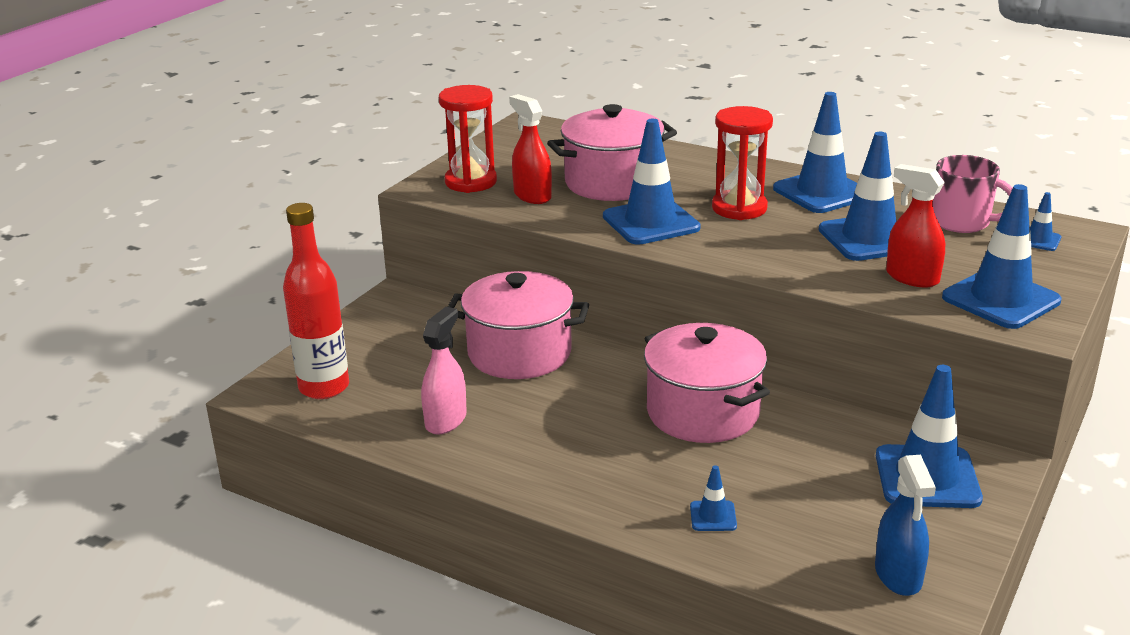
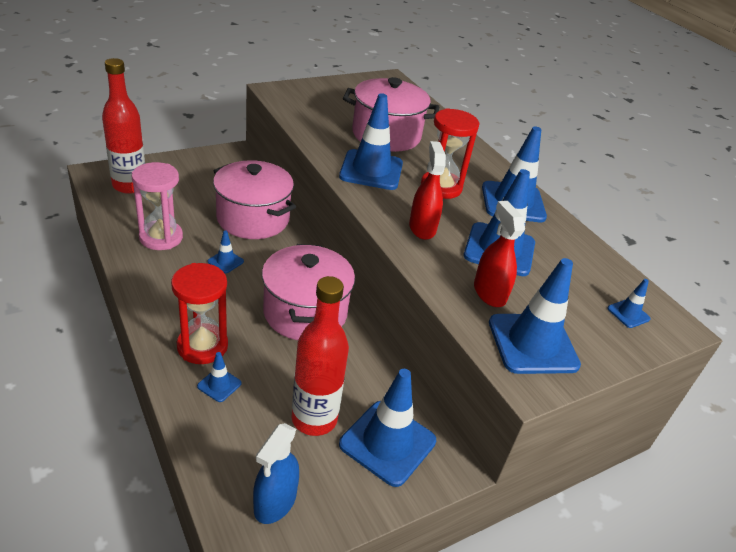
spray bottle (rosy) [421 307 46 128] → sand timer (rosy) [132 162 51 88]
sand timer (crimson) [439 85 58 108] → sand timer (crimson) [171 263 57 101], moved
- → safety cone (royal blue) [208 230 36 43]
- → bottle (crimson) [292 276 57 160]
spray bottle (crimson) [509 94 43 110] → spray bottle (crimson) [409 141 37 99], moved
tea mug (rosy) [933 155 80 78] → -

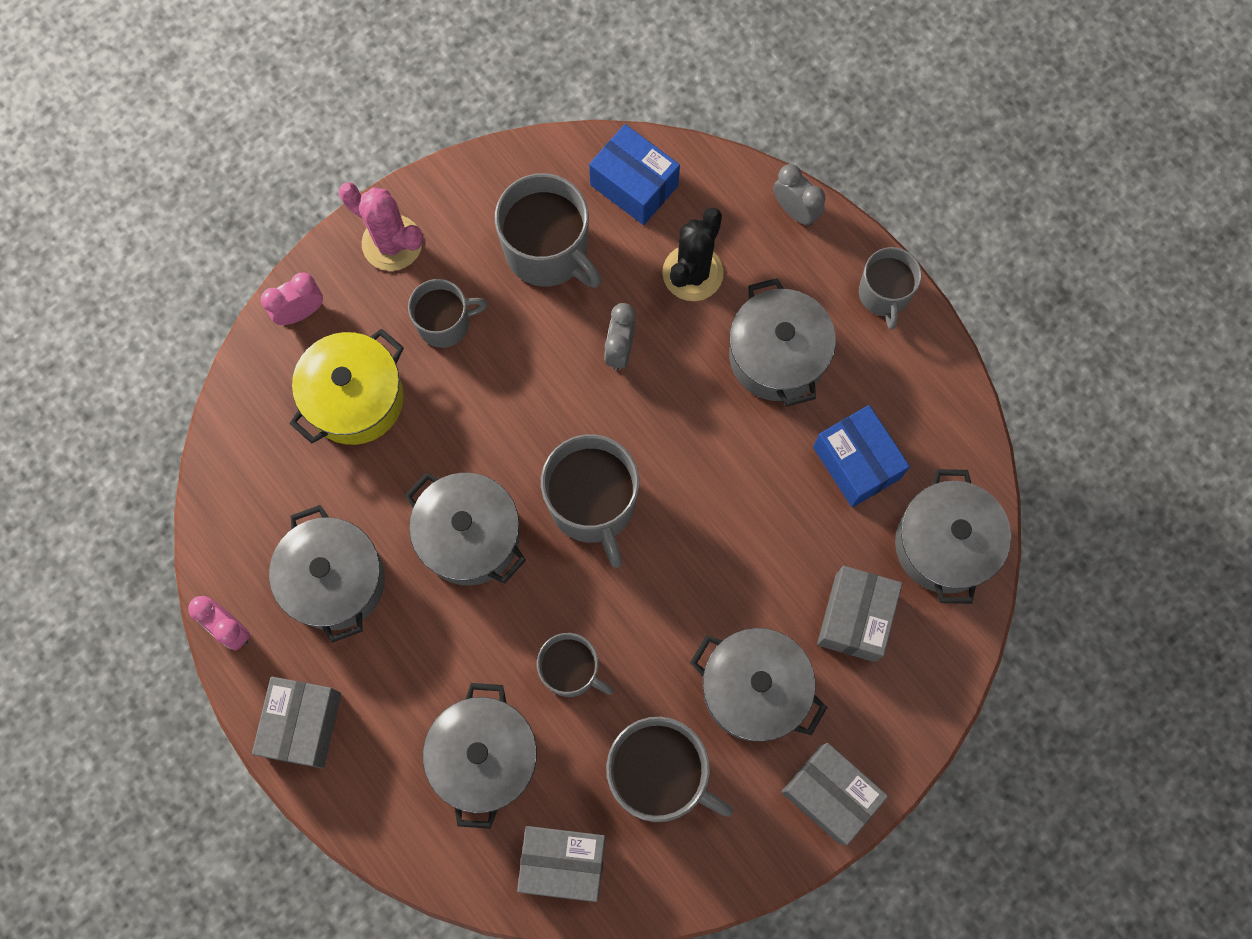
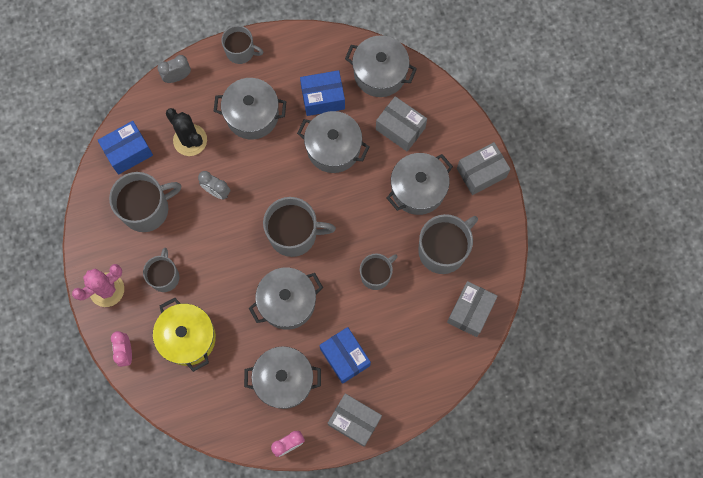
cooking pot (grey) [423 683 114 146] → cooking pot (grey) [297 111 72 62], moved
- → box (royal blue) [319 327 52 57]

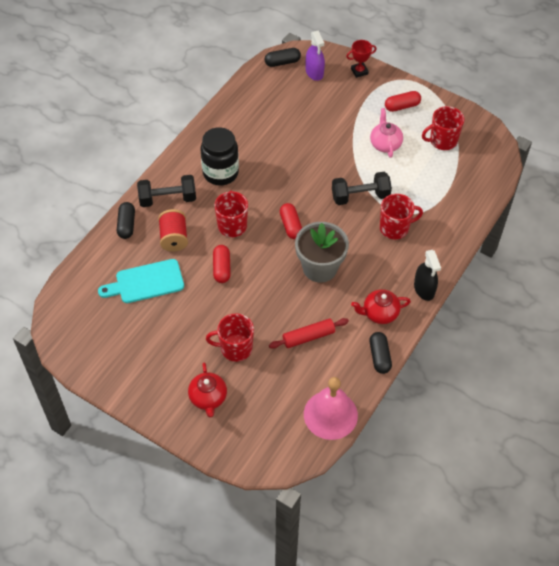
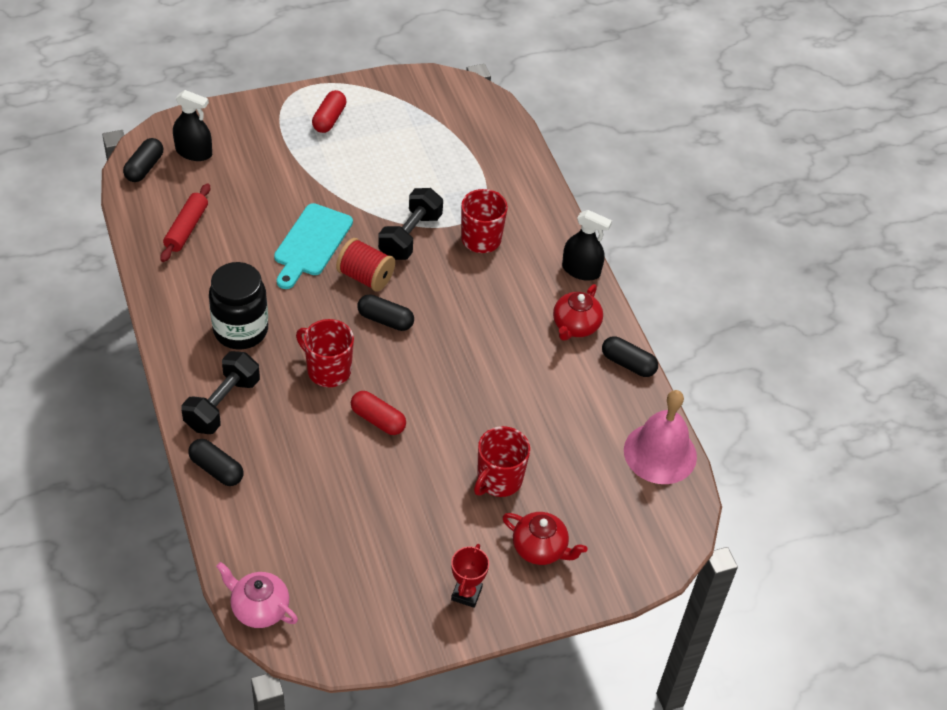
pastry roller (crimson) [269 318 80 31] → pastry roller (crimson) [160 183 50 79], moved
spray bottle (royal purple) [306 30 19 51] → spray bottle (black) [173 90 39 71]
china teapot (rosy) [370 108 33 50] → china teapot (rosy) [216 562 82 66], moved
cutting board (teal) [98 259 86 44] → cutting board (teal) [274 203 79 86], moved
bobbin (crimson) [158 209 30 43] → bobbin (crimson) [336 238 59 54], moved
pill (crimson) [280 203 22 36] → pill (black) [357 294 57 37]
prize cup (crimson) [346 40 30 38] → prize cup (crimson) [451 544 38 64], moved
flower pot (grey) [295 222 54 61] → -
tea mug (crimson) [422 106 42 44] → -

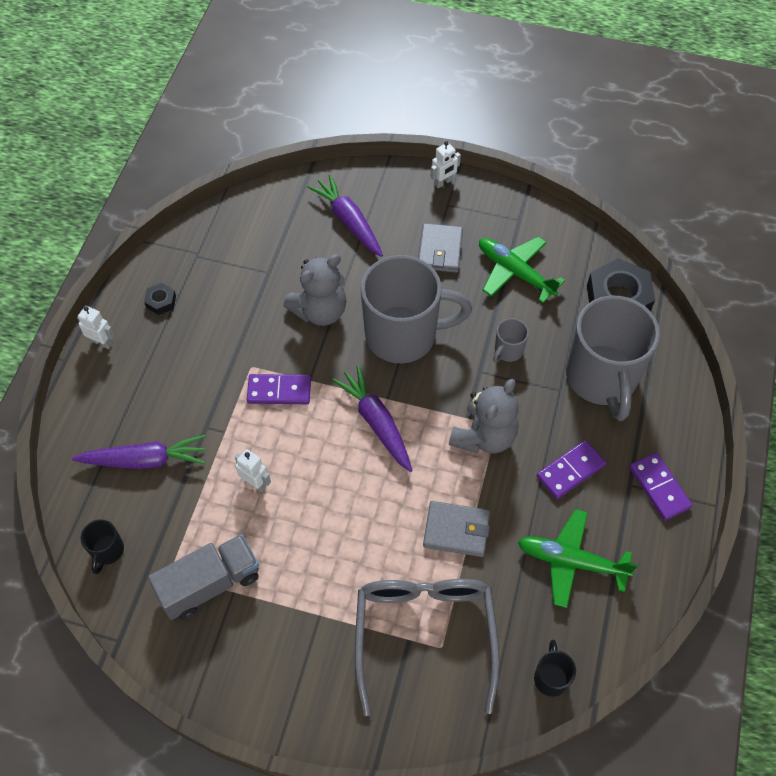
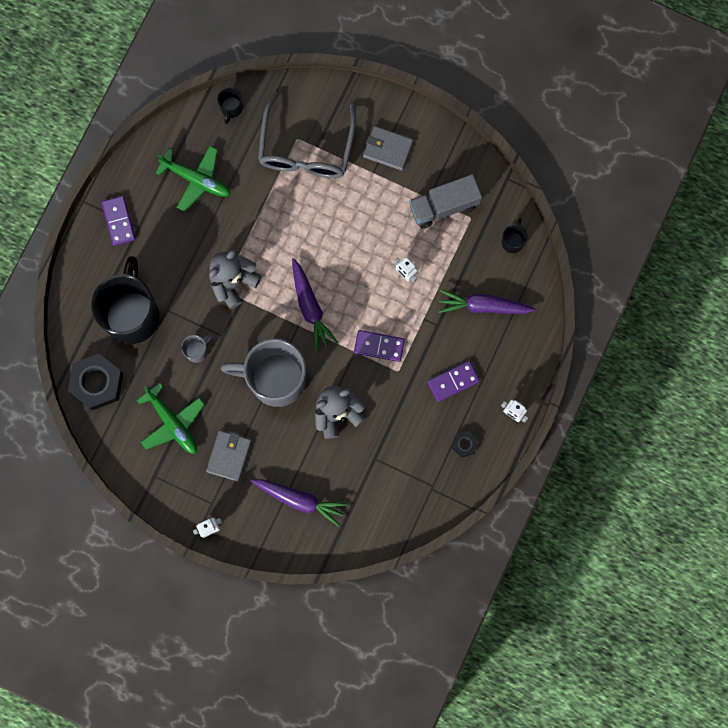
tea mug (grey) [566 296 94 125] → tea mug (black) [91 256 69 88]
root vegetable (royal purple) [307 174 76 83] → root vegetable (royal purple) [251 479 96 48], 45 degrees counterclockwise
wallet (grey) [423 501 67 56] → wallet (grey) [363 126 51 45], moved
domino piece (royal purple) [537 440 69 59] → domino piece (royal purple) [427 361 53 41], moved

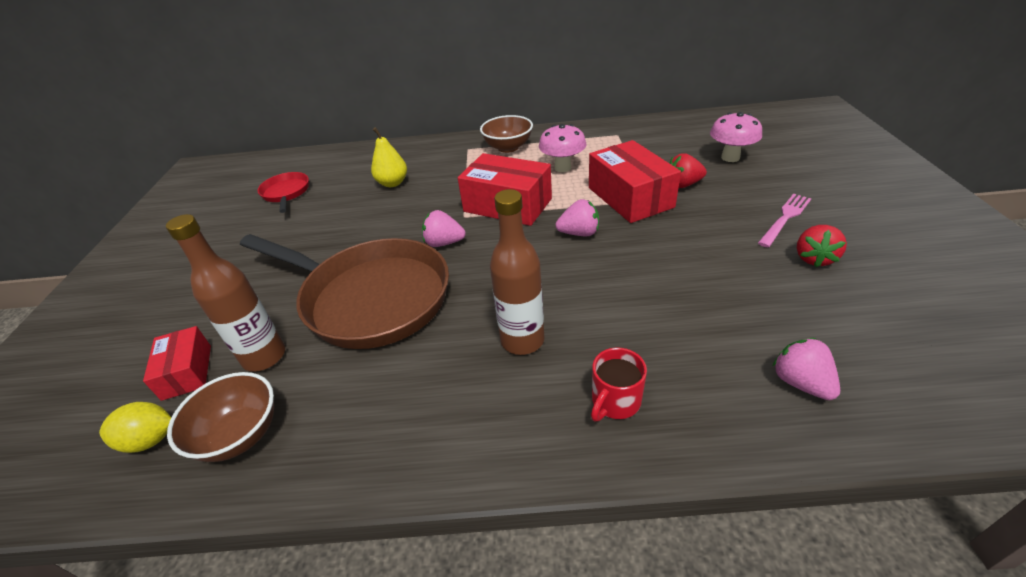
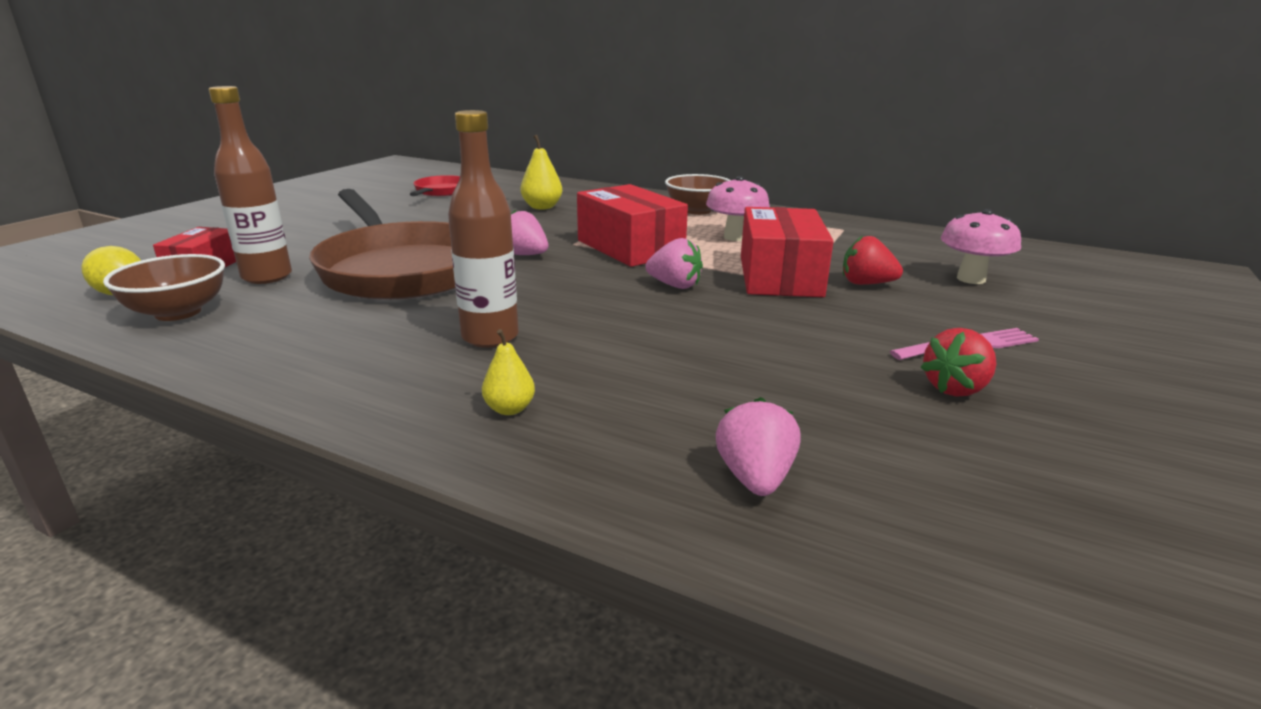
tea mug (crimson) [591 348 56 73] → pear (bright yellow) [482 329 53 86]

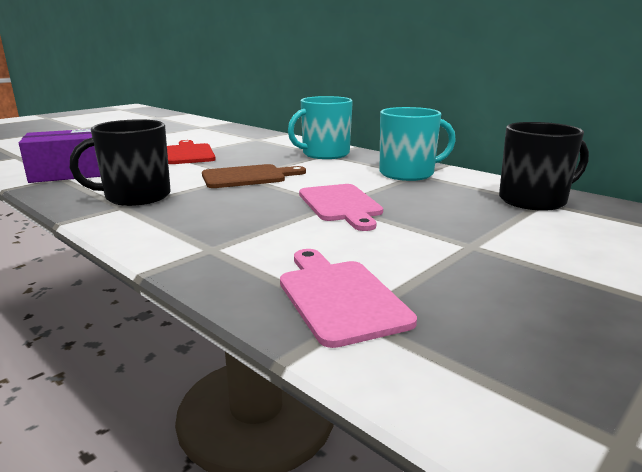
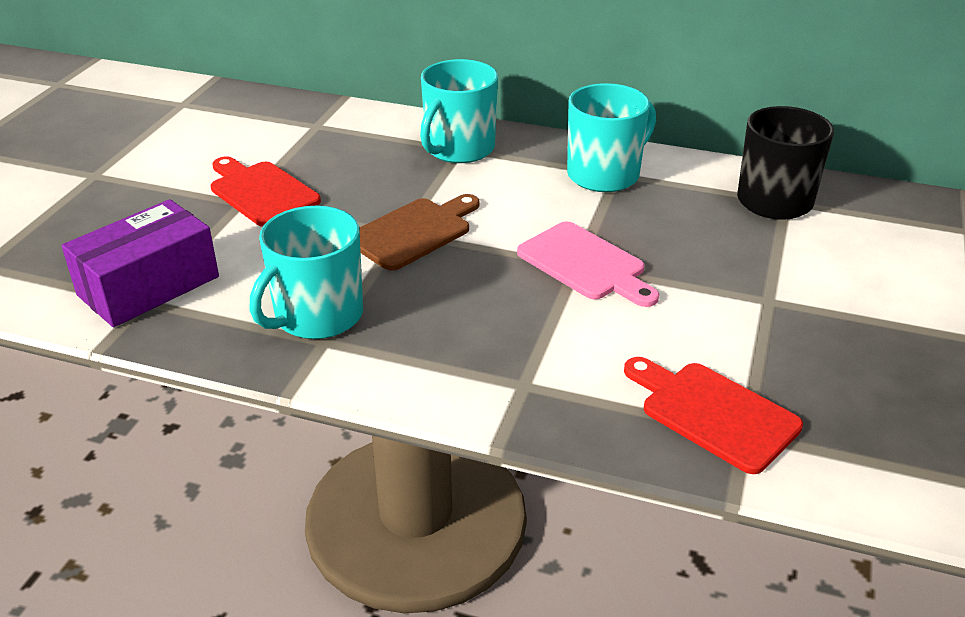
tea mug (black) [70 119 101 87] → tea mug (teal) [250 206 113 133]
cutting board (rosy) [280 249 137 99] → cutting board (crimson) [624 357 179 117]

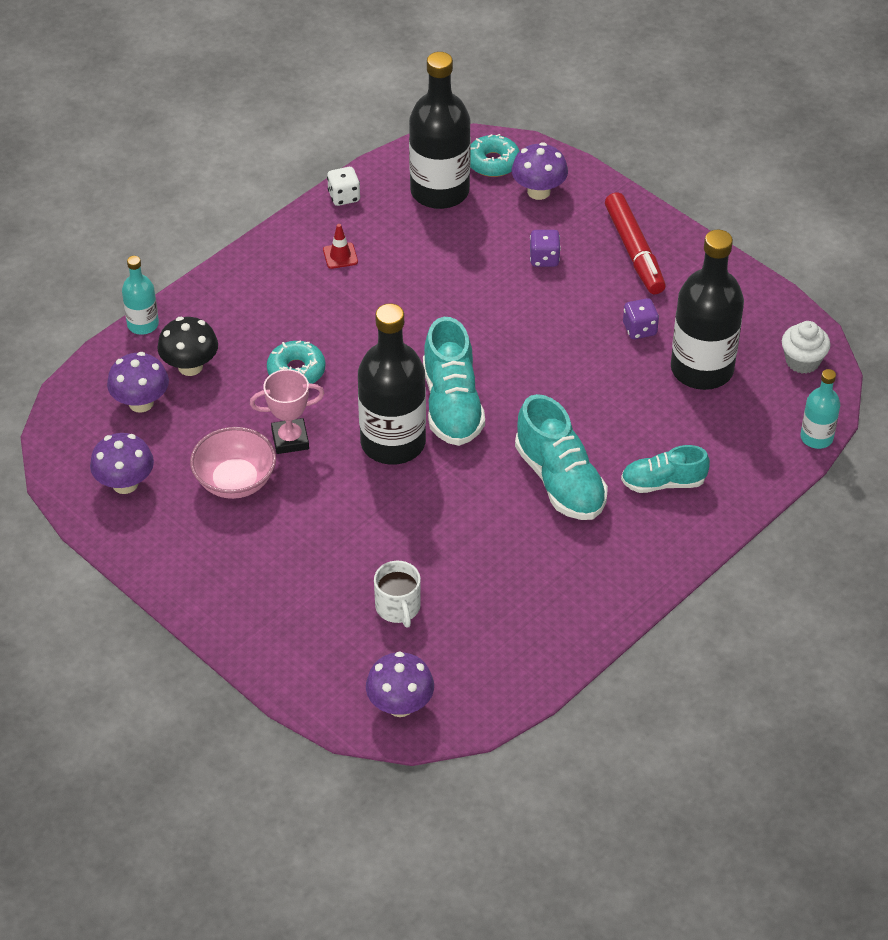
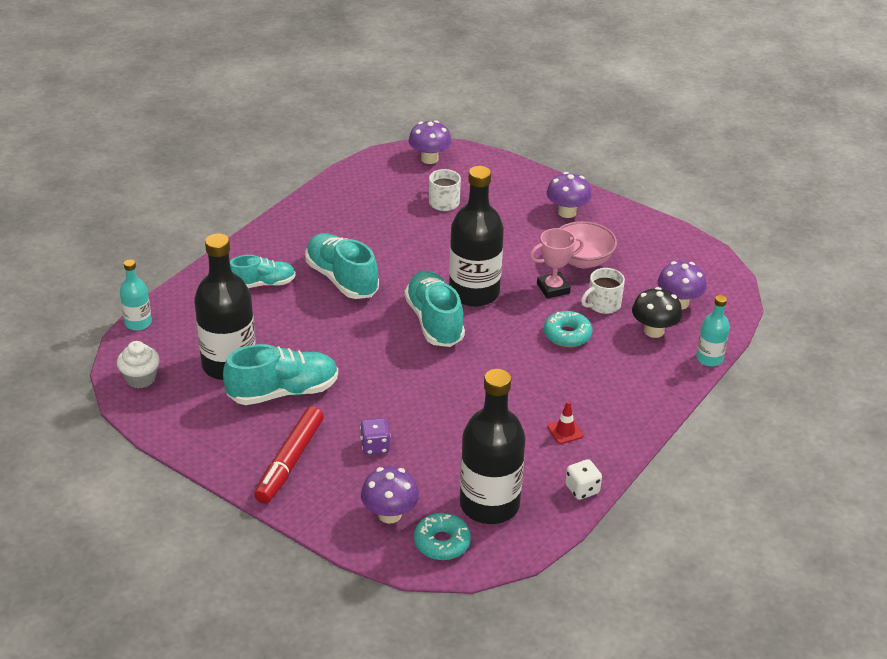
die (royal purple) [623 298 36 41] → sneaker (teal) [223 344 115 61]
marker pen (crimson) [605 192 61 102] → marker pen (crimson) [254 406 70 98], 135 degrees counterclockwise
toadstool (royal purple) [90 433 64 61] → toadstool (royal purple) [546 172 46 46], moved
- → tea mug (snow-white) [581 268 44 46]

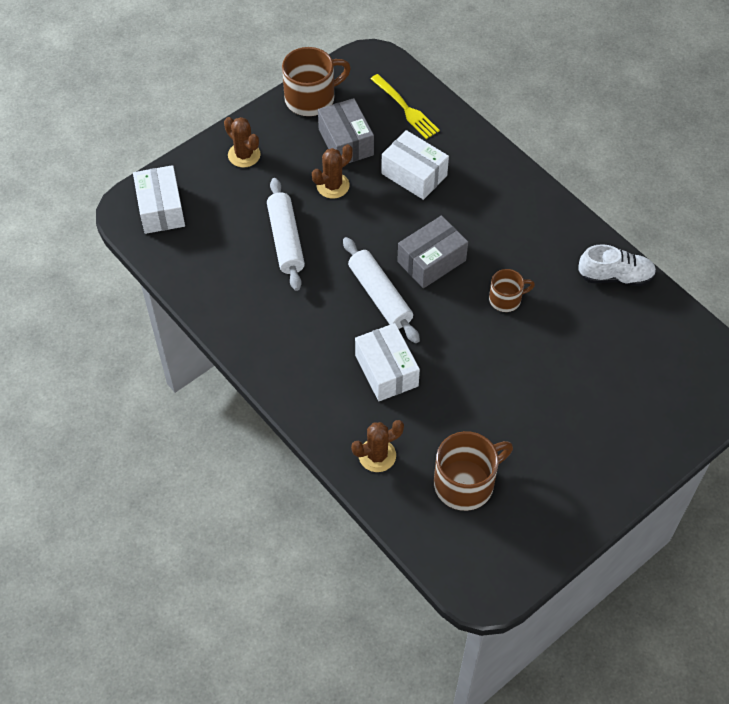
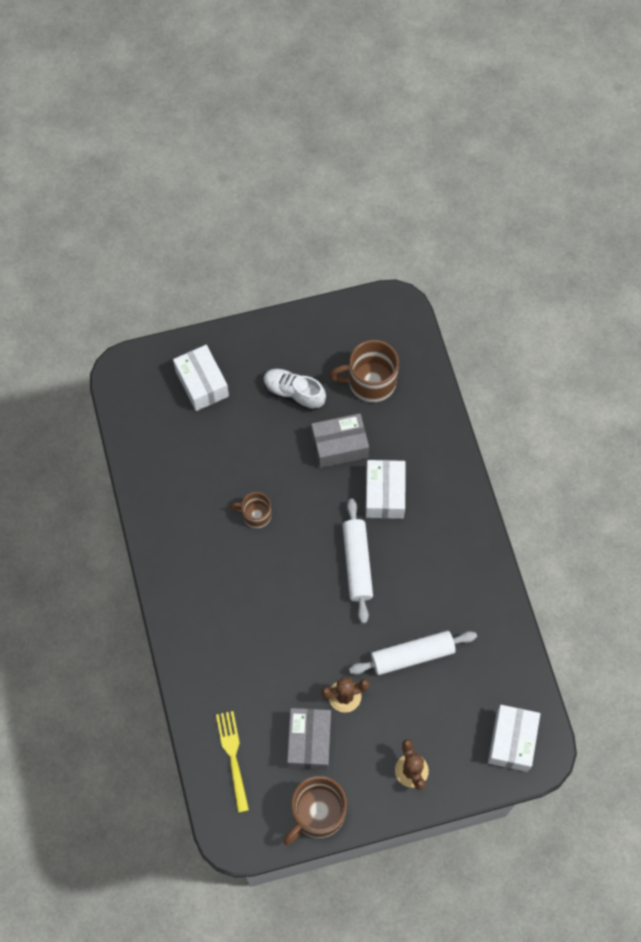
box (snow-white) [381 130 68 70] → box (snow-white) [173 345 56 66], moved
sneaker (snow-white) [578 244 78 42] → sneaker (snow-white) [263 369 63 42], moved
tea mug (dark brown) [282 47 69 69] → tea mug (dark brown) [283 776 64 69], 45 degrees counterclockwise
box (grey) [397 215 71 73] → box (grey) [311 413 58 55], moved
pastry roller (snow-white) [267 178 38 113] → pastry roller (snow-white) [349 631 128 44], 60 degrees clockwise
prickly plant (dark brown) [351 420 53 52] → -

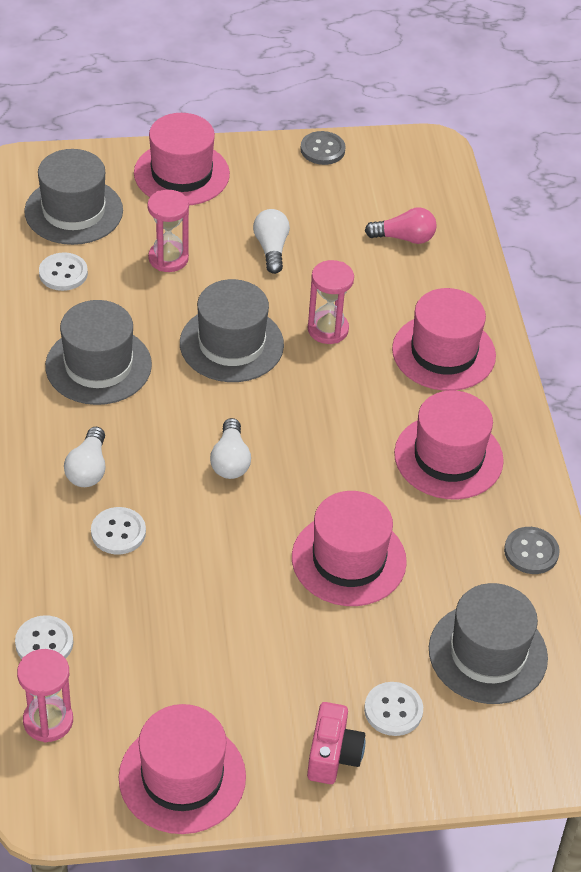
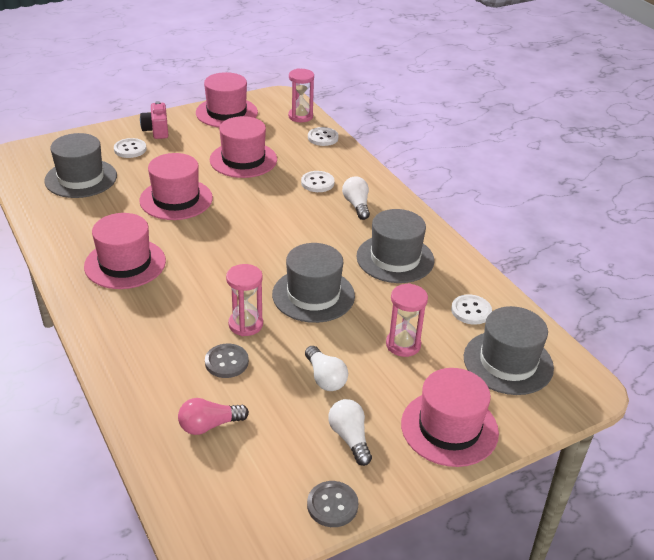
shirt button (grey) [504 527 56 47] → shirt button (grey) [205 343 44 35], moved
tall hat (rosy) [392 288 104 103] → tall hat (rosy) [210 116 67 62], moved
lightbulb (snow-white) [210 418 41 61] → lightbulb (snow-white) [328 399 44 67], moved

